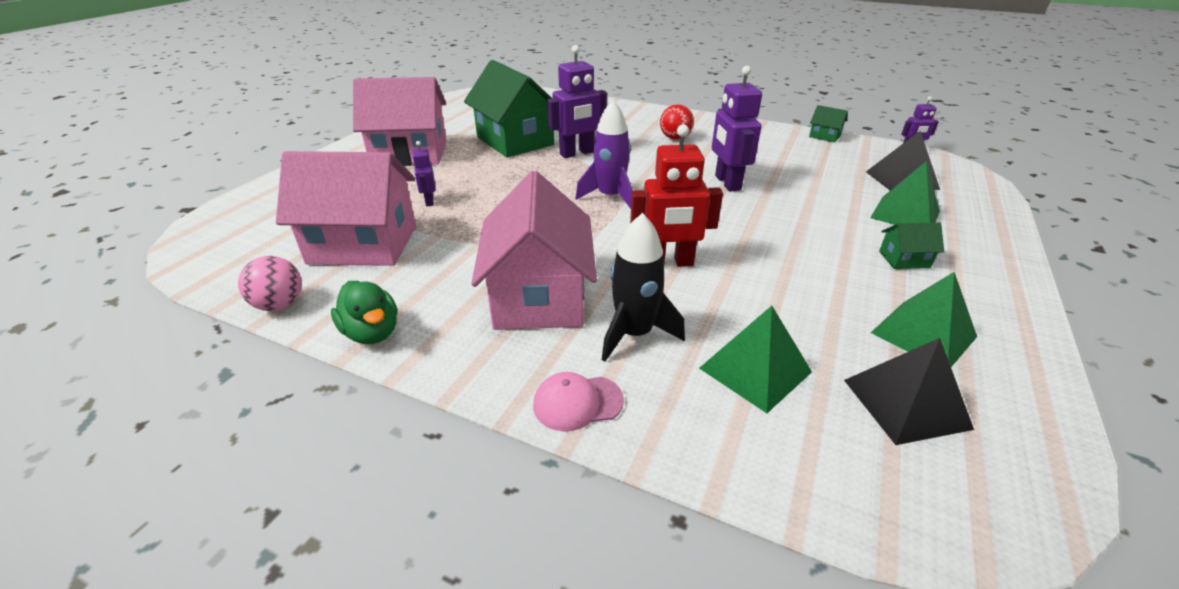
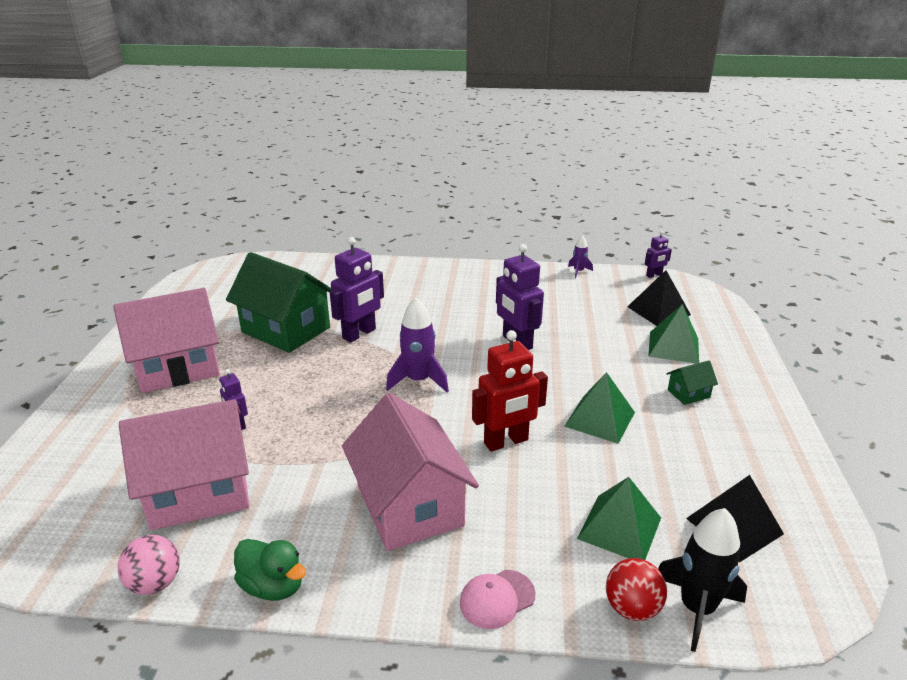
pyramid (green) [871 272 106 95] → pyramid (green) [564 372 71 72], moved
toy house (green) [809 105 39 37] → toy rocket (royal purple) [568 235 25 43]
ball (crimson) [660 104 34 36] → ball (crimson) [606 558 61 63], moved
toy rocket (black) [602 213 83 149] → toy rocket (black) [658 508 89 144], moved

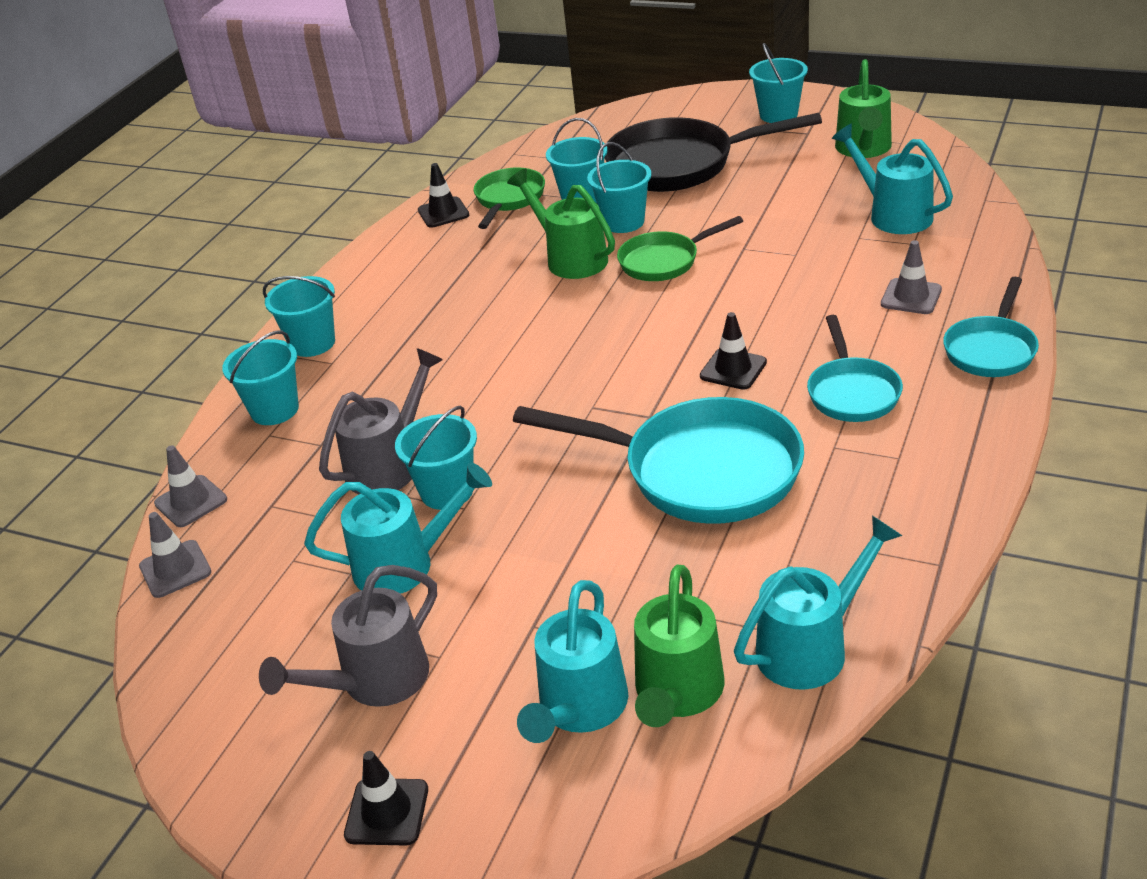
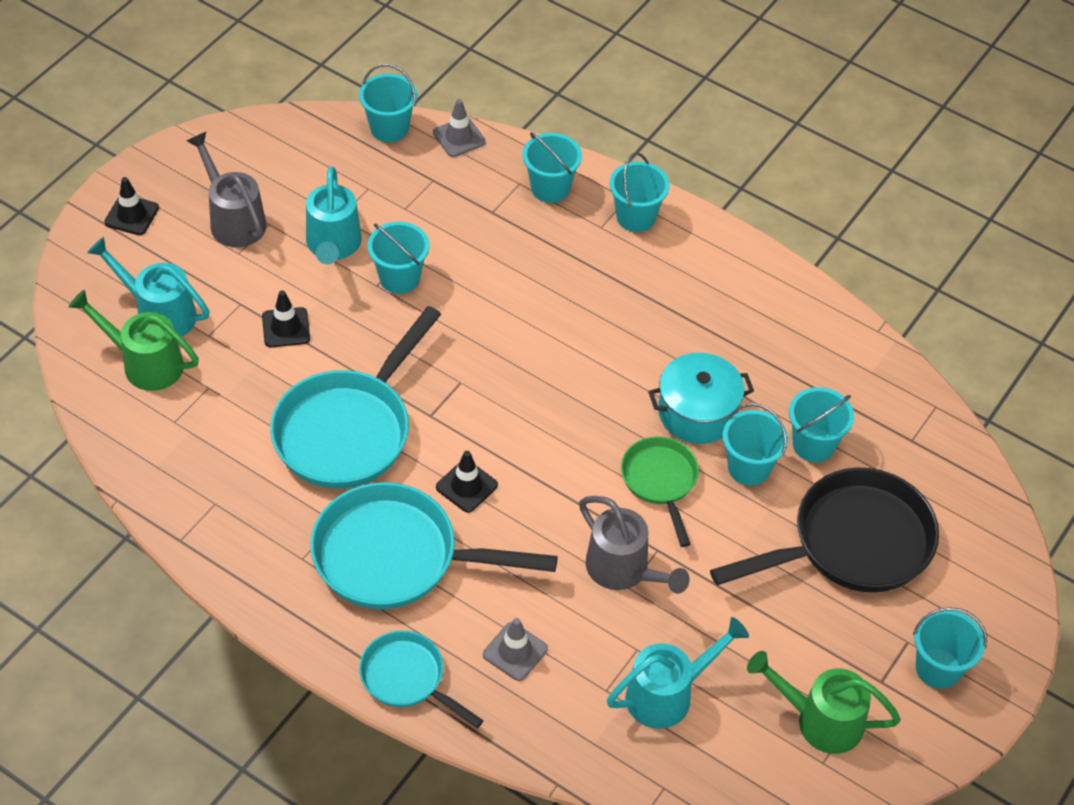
safety cone (black) [418 163 51 65] → safety cone (black) [262 290 48 57], moved
frying pan (teal) [807 315 96 107] → frying pan (teal) [310 482 248 128], x1.77
safety cone (grey) [139 512 72 86] → pail (teal) [359 64 58 78]
sprinkling can (grey) [319 348 124 146] → sprinkling can (grey) [579 496 111 98], moved
sprinkling can (green) [507 169 108 110] → cooking pot (teal) [648 353 106 91]
frying pan (black) [605 113 217 79] → frying pan (black) [710 468 229 125], 60 degrees clockwise
frying pan (green) [473 167 72 62] → -
sprinkling can (teal) [734 516 168 174] → -

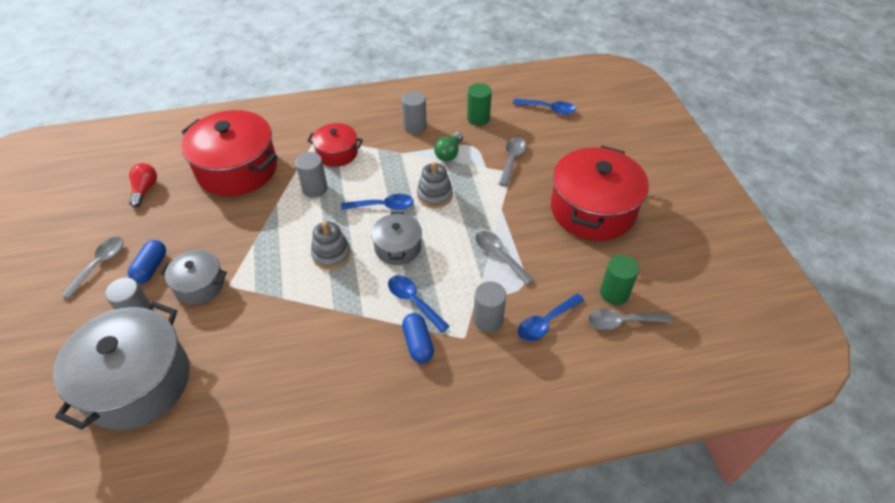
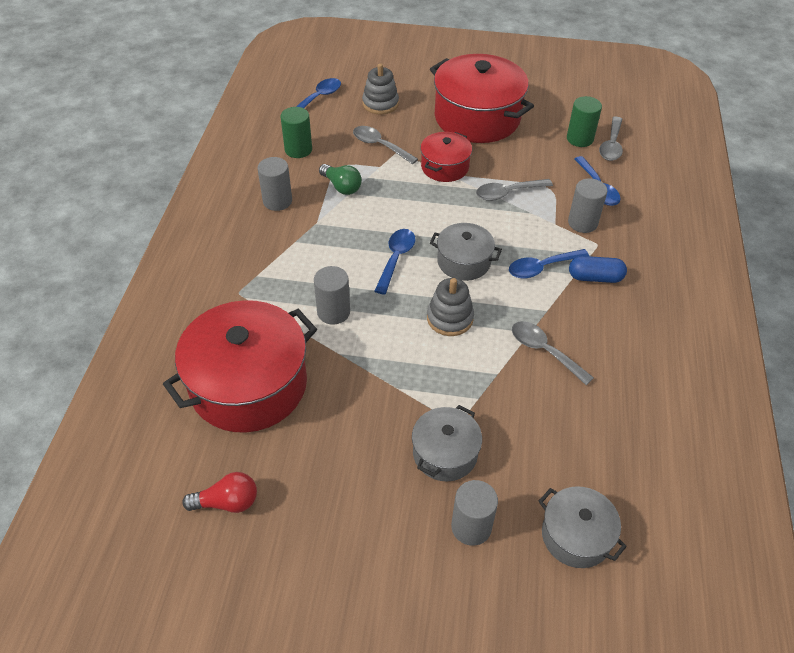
lightbulb (crimson) [129 163 28 44] → lightbulb (crimson) [182 472 75 41], 150 degrees clockwise
stacking rings (grey) [417 162 36 46] → stacking rings (grey) [362 63 37 52], moved
cooking pot (crimson) [307 123 56 44] → cooking pot (crimson) [420 132 52 50], moved
teaspoon (grey) [62 237 62 62] → teaspoon (grey) [512 321 82 64], moved
cooking pot (grey) [53 301 137 129] → cooking pot (grey) [539 486 88 82], x0.52
pill (royal blue) [128 240 38 44] → -

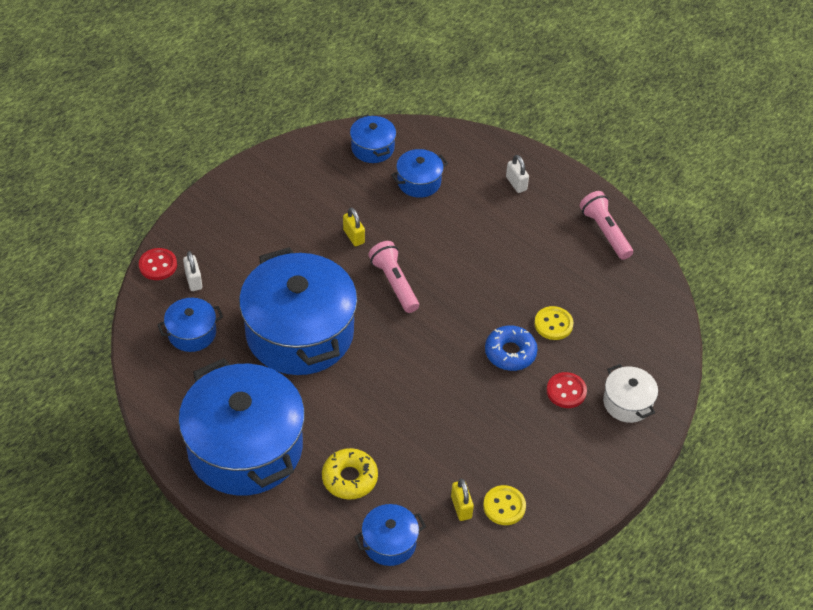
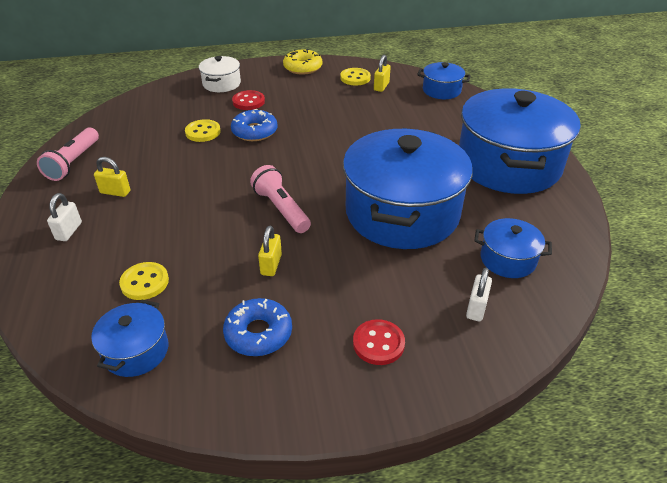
- → padlock (bright yellow) [94 157 36 40]
cooking pot (royal blue) [391 149 57 49] → shirt button (bright yellow) [119 262 50 38]
- → doughnut (royal blue) [223 298 69 58]
flashlight (rosy) [368 241 51 72] → flashlight (rosy) [250 165 61 68], 135 degrees clockwise
doughnut (bright yellow) [322 448 56 51] → doughnut (bright yellow) [283 49 39 26], moved
shirt button (crimson) [139 248 38 32] → shirt button (crimson) [353 319 52 46], moved

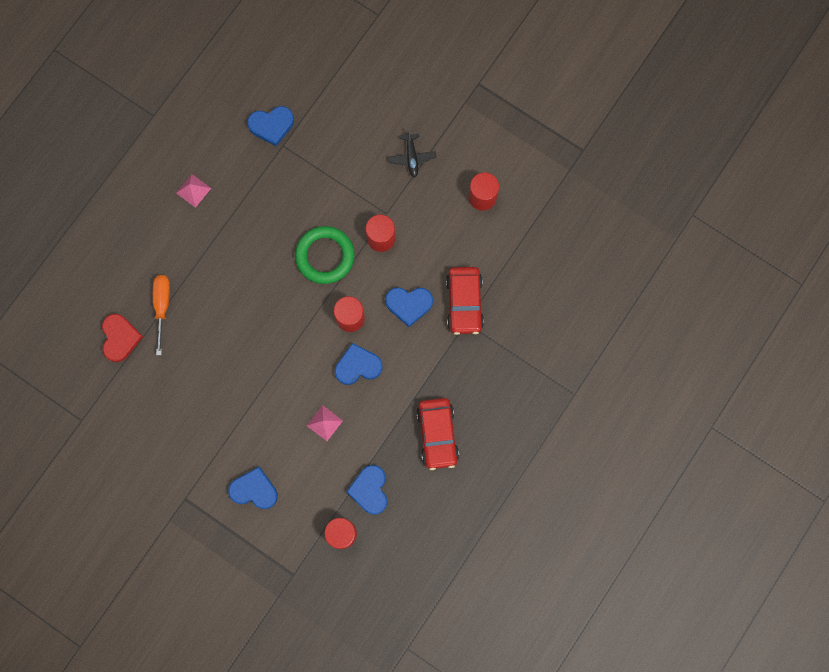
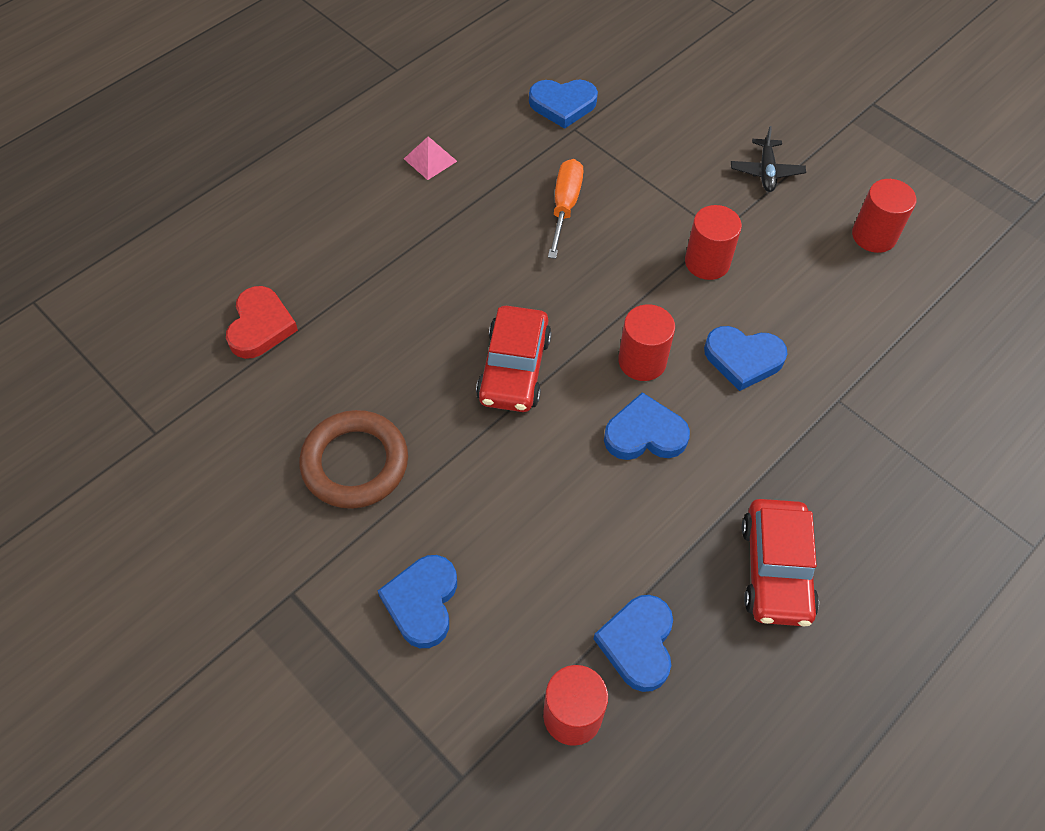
- → hoop (dark brown) [299 410 109 99]
love heart (royal blue) [228 467 50 42] → love heart (royal blue) [378 555 79 93], 105 degrees counterclockwise
car (crimson) [446 267 38 68] → car (crimson) [476 306 76 106], moved
hand screwdriver (orange) [153 275 17 80] → hand screwdriver (orange) [548 159 35 100], moved
hoop (green) [295 226 60 58] → -
pyramid (rosy) [307 405 36 36] → -

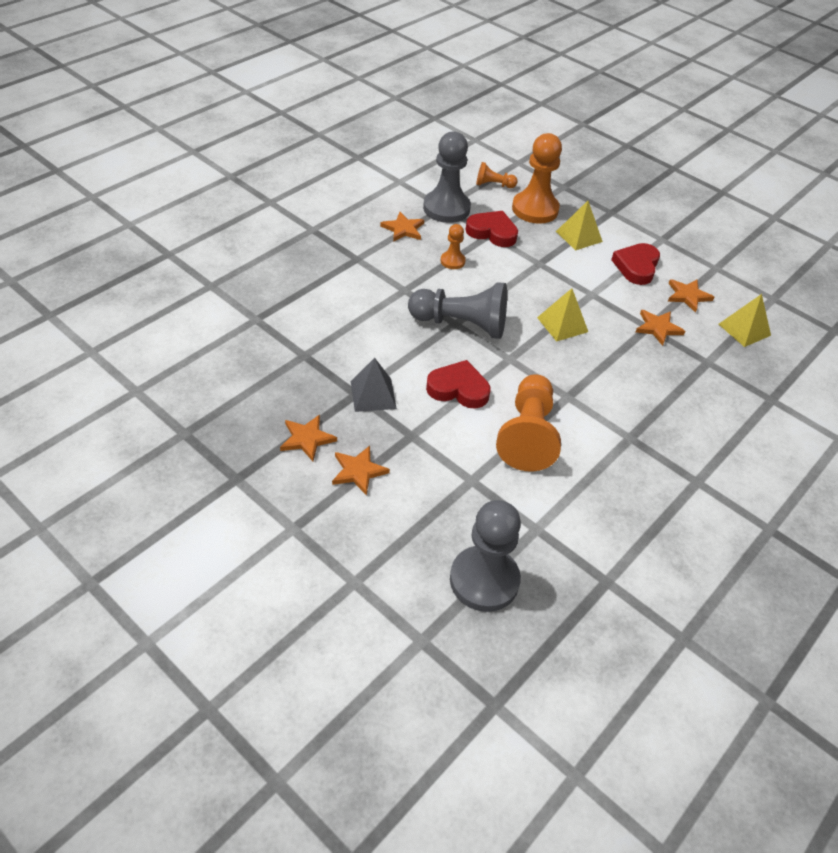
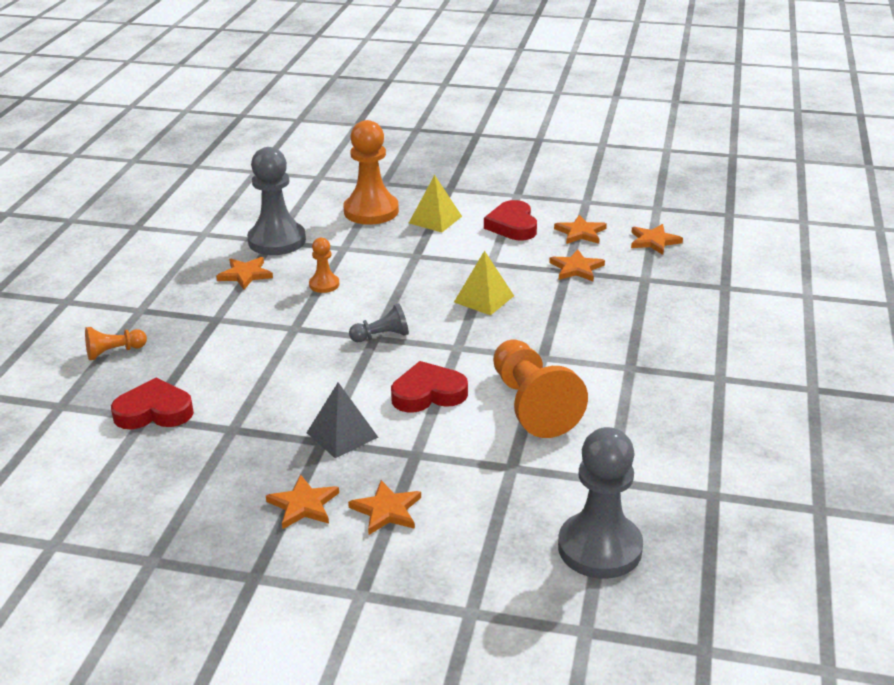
game pawn (orange) [476 162 42 26] → game pawn (orange) [85 327 62 33], moved
love heart (crimson) [466 211 52 36] → love heart (crimson) [111 377 83 52], moved
game pawn (grey) [408 282 99 57] → game pawn (grey) [349 303 60 39], x0.49
pyramid (bright yellow) [719 294 52 53] → five-pointed star (orange) [631 224 52 31]

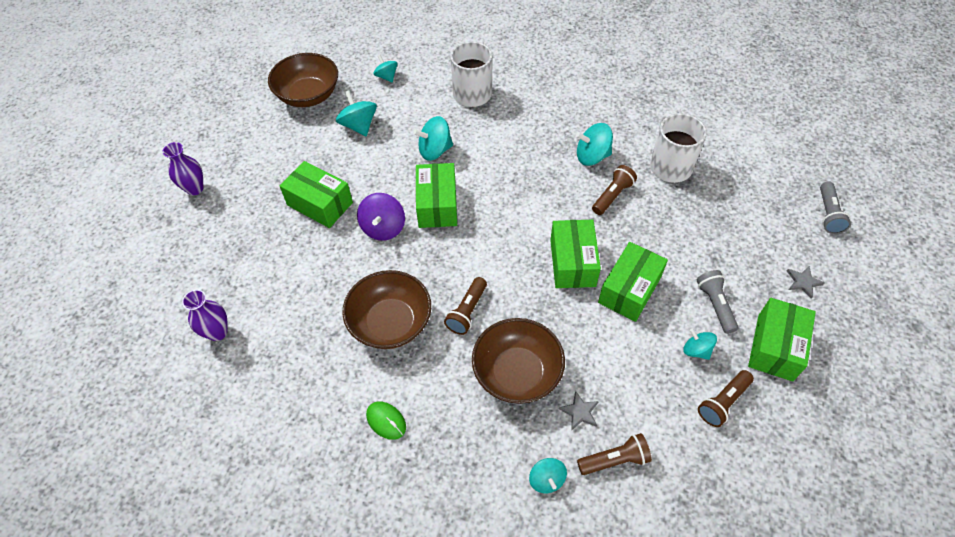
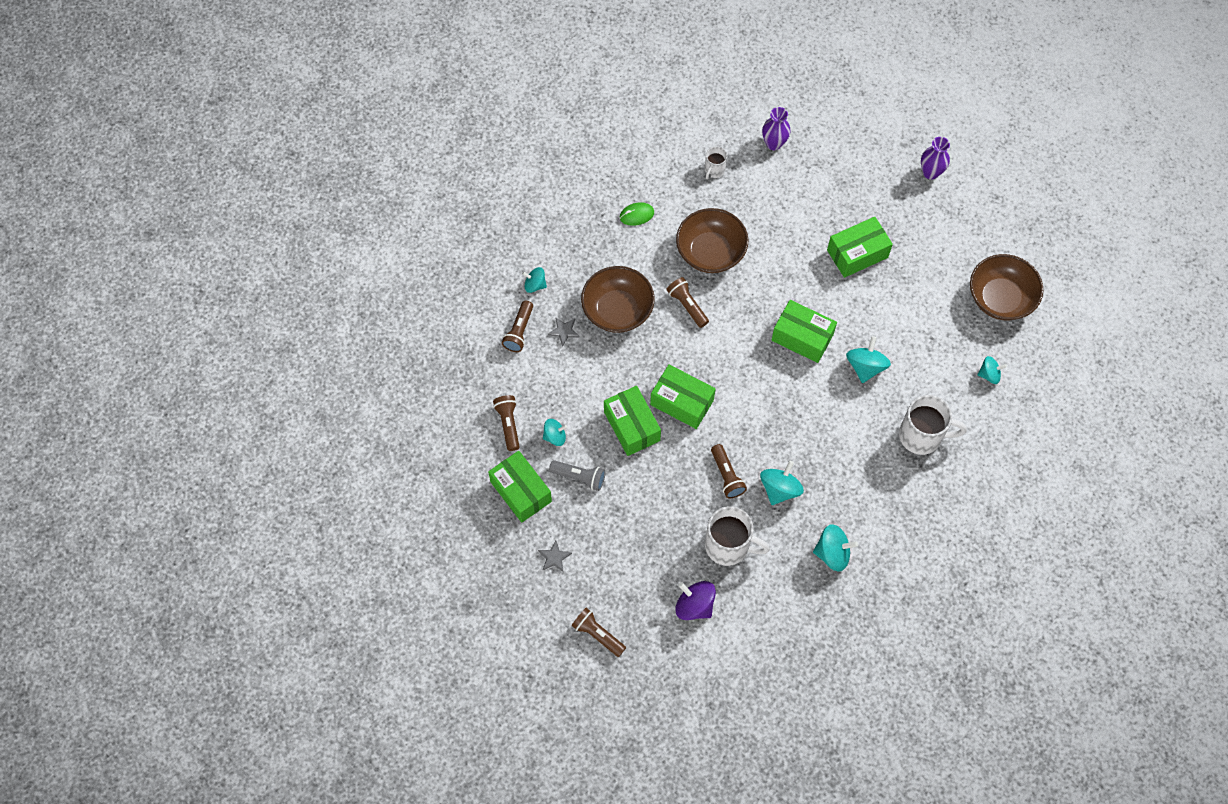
flashlight (grey) [820 181 31 53] → flashlight (dark brown) [572 608 54 49]
toy top (royal purple) [357 193 48 48] → toy top (royal purple) [675 581 41 39], moved
- → tea mug (snow-white) [705 146 22 33]
toy top (teal) [336 90 41 46] → toy top (teal) [813 524 45 48], moved

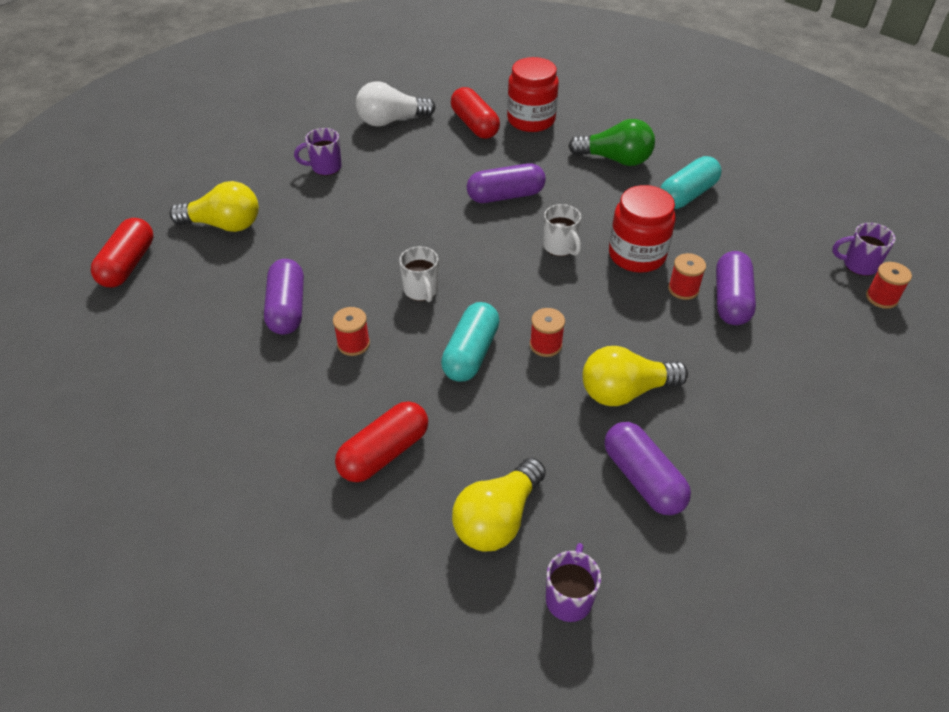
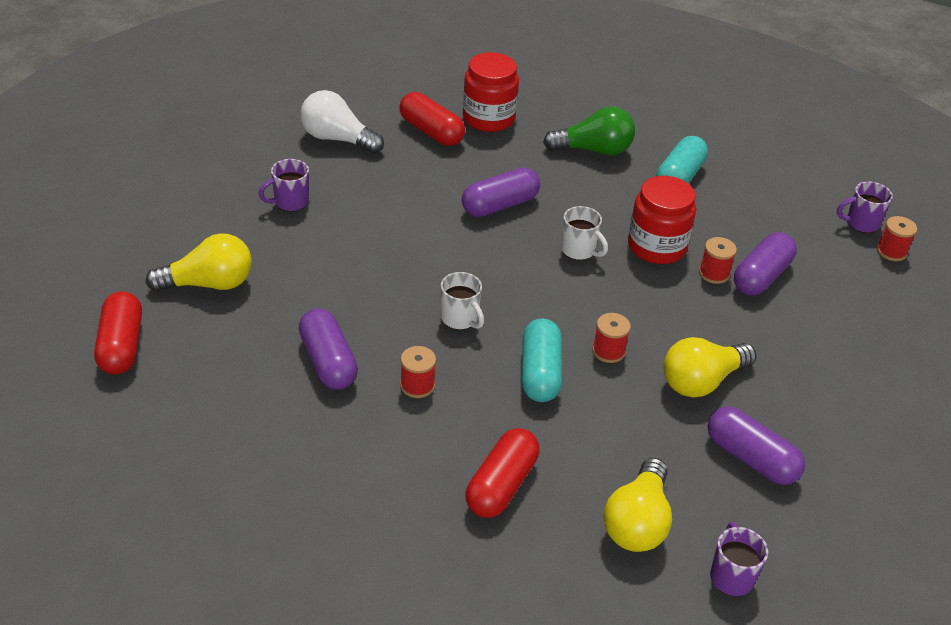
lightbulb (snow-white) [356 81 80 46] → lightbulb (snow-white) [300 90 84 64], 60 degrees clockwise
pill (royal purple) [716 251 40 74] → pill (royal purple) [734 232 63 64], 45 degrees clockwise

